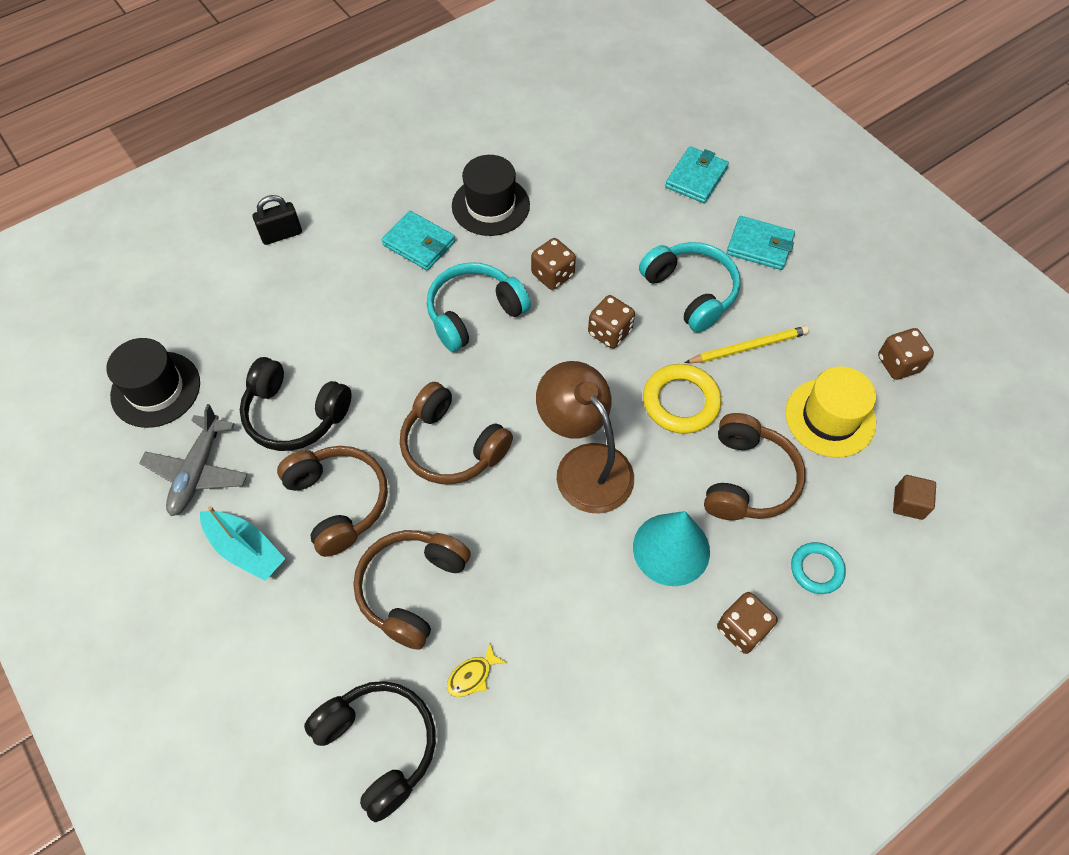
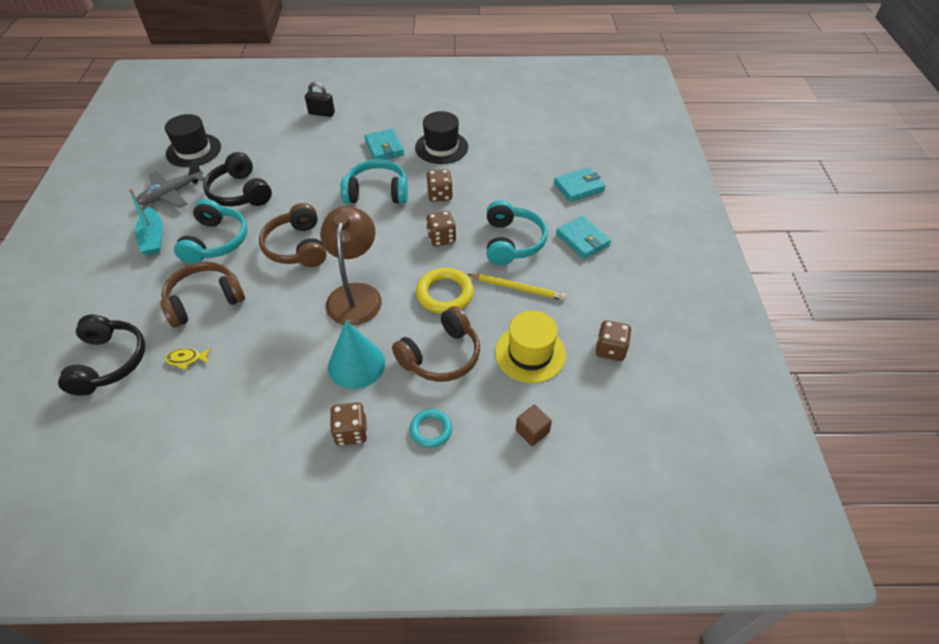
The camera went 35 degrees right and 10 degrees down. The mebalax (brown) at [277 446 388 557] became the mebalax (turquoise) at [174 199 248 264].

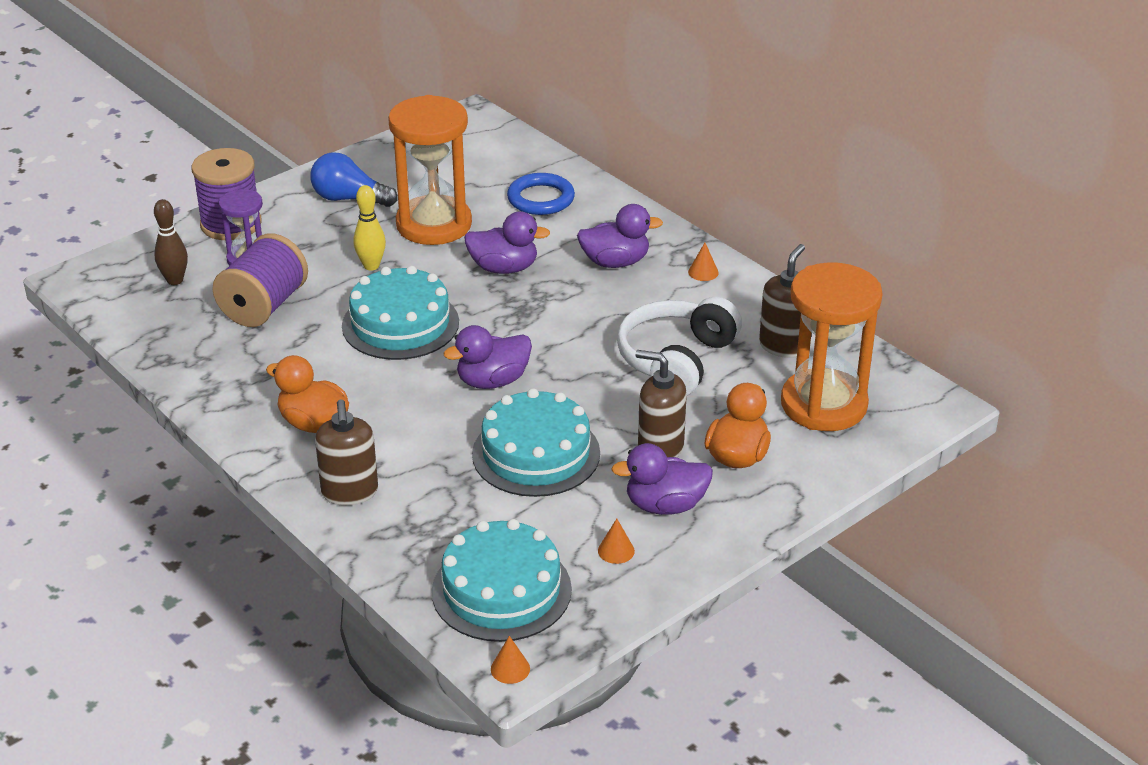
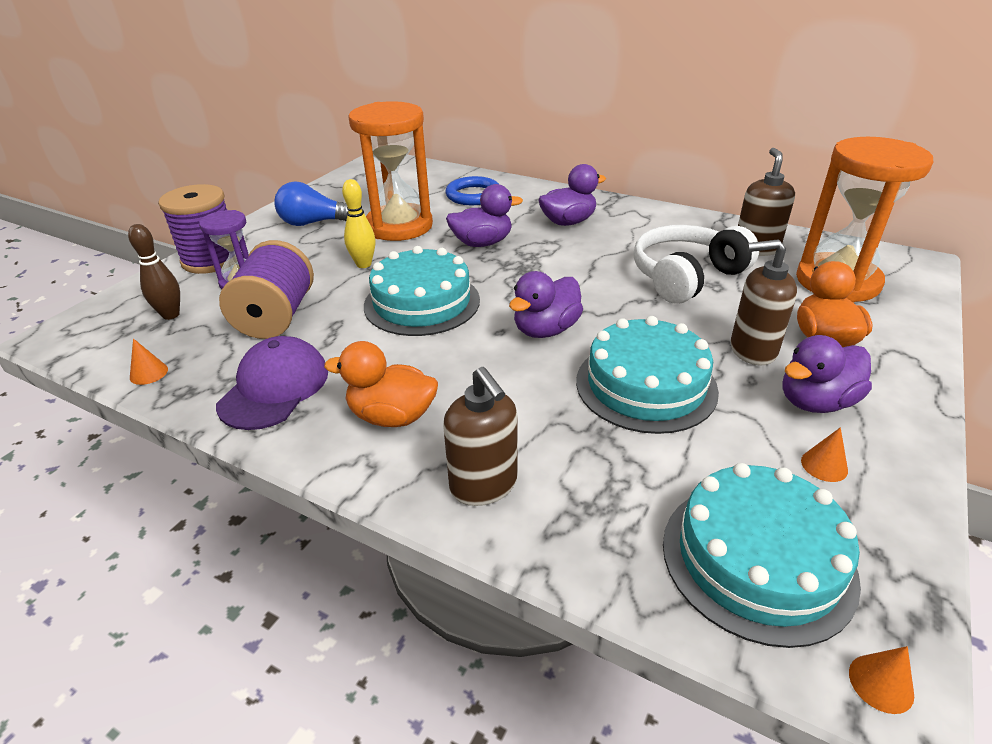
The camera went 20 degrees left and 0 degrees up. The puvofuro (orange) moved from [688 243 719 281] to [130 338 168 385]. The mebalax (white) at [617 297 742 396] turned 45 degrees clockwise. The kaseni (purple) at [216 336 328 430] appeared.

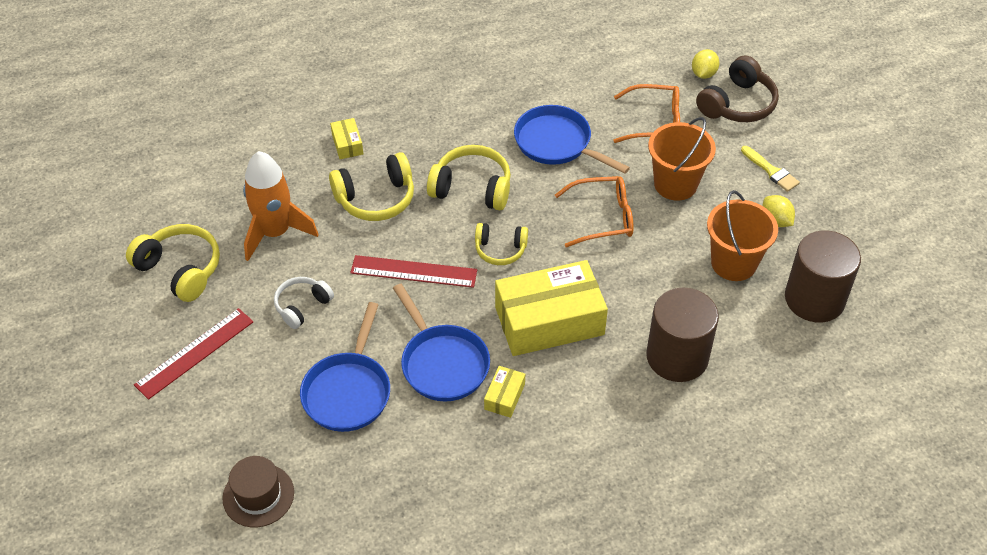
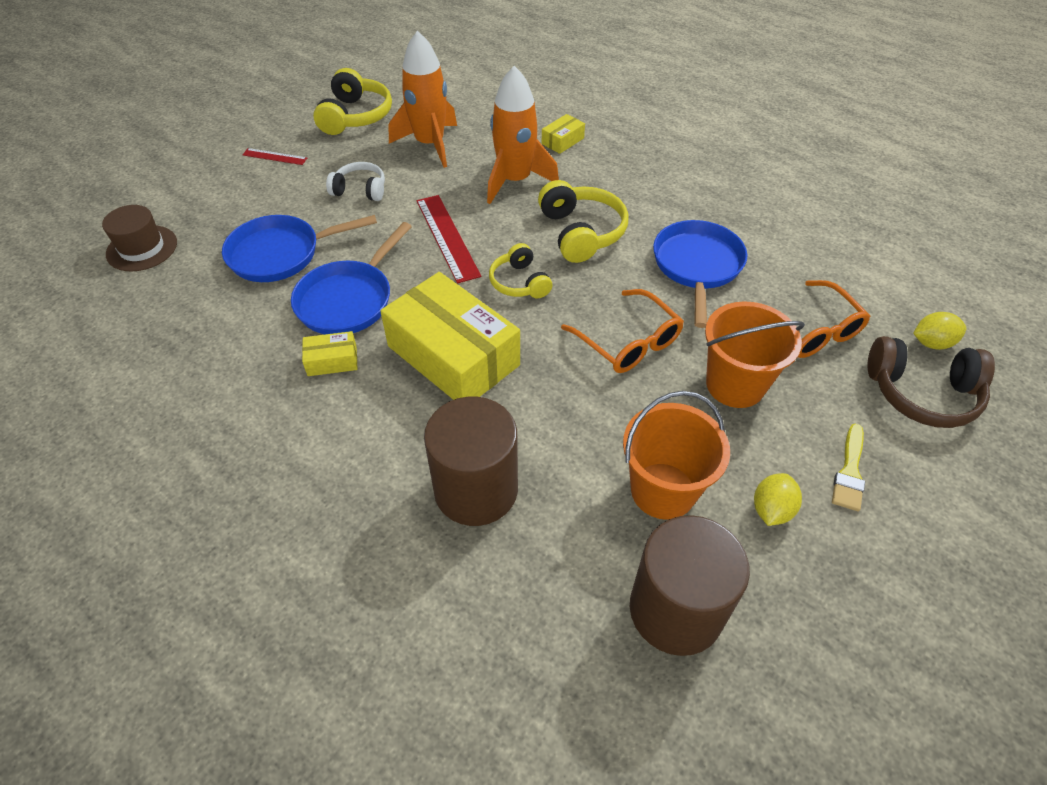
The camera went 60 degrees right and 0 degrees up. The mebalax (yellow) at [329 152 414 221] was replaced by the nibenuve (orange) at [487 66 559 204]. The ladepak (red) at [134 308 253 400] changed to 0.55 times the size.

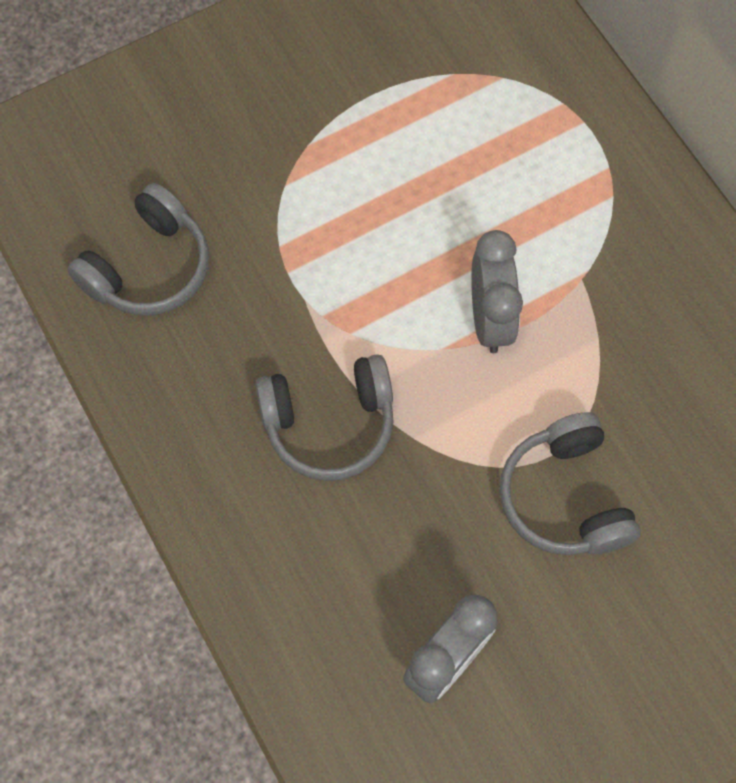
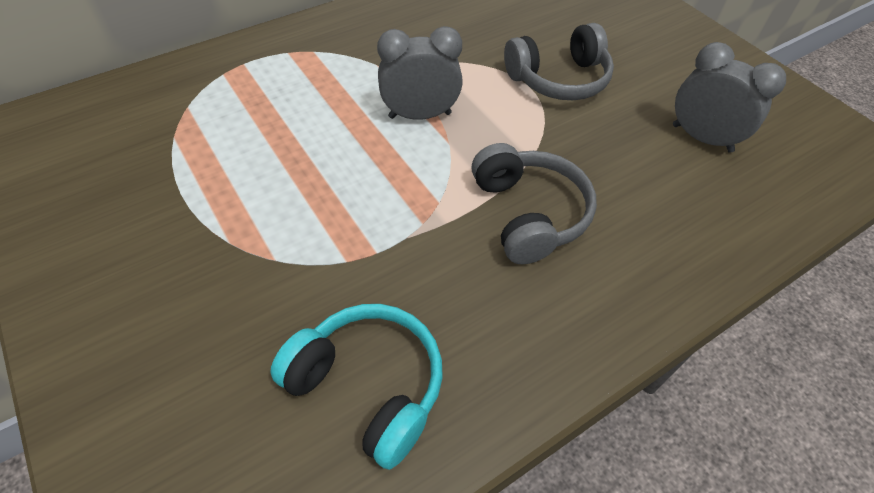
The camera went 95 degrees left and 15 degrees down. The mebalax (grey) at [67 183 209 316] became the mebalax (turquoise) at [270 304 443 470].

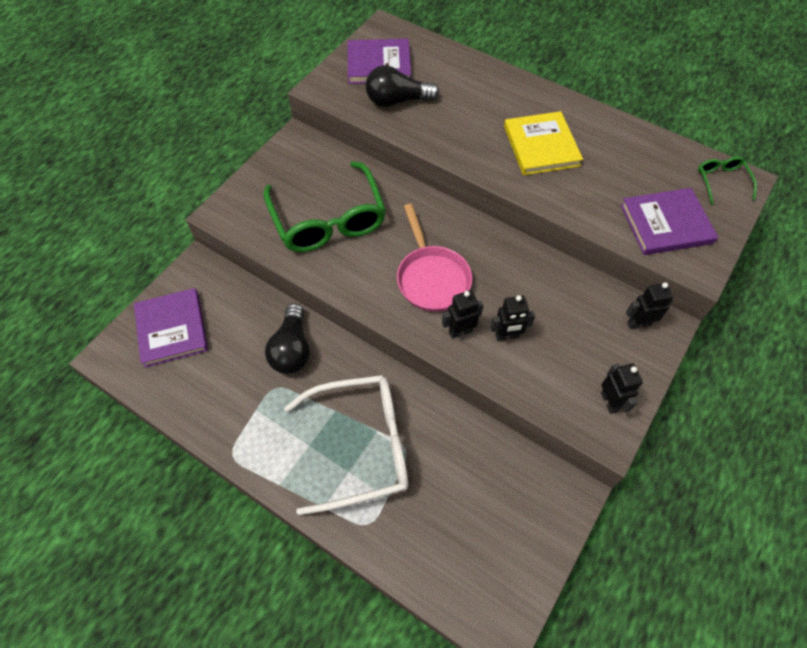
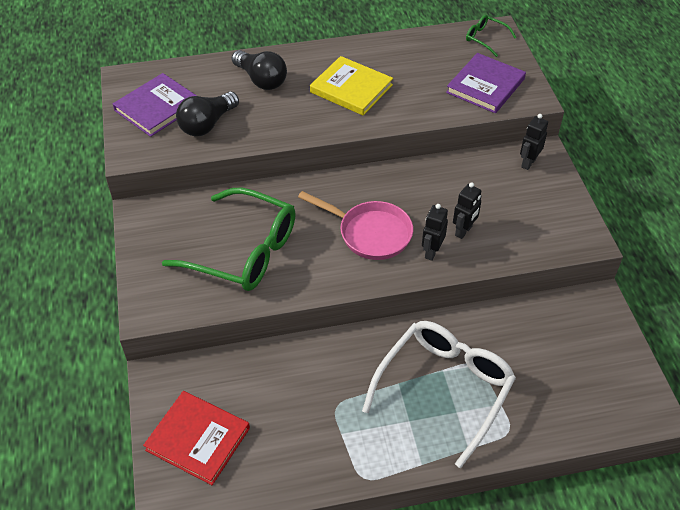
The camera went 45 degrees left and 10 degrees down. The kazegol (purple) at [134 288 208 368] became the kazegol (red) at [143 391 250 485]. The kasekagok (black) moved from [265 303 310 374] to [232 50 287 90]. The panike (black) at [601 363 643 414] disappeared.

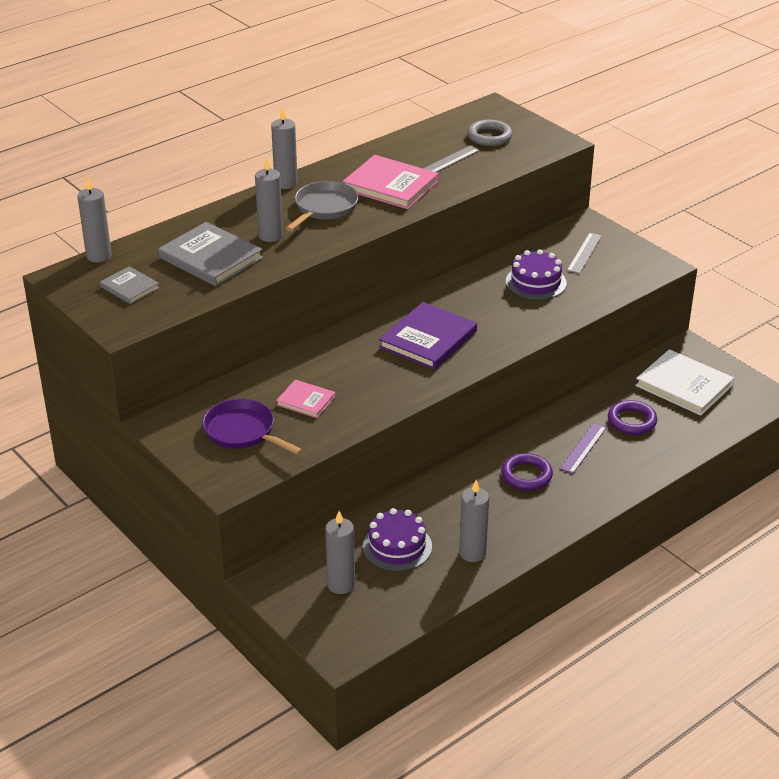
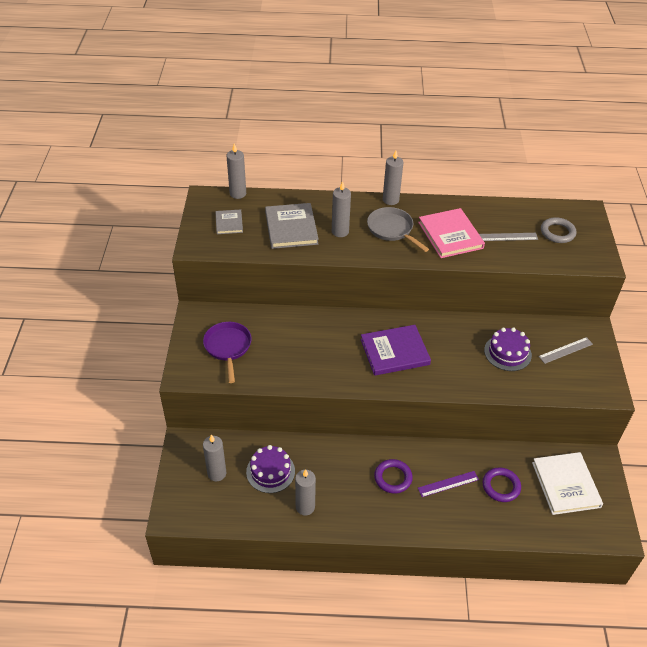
The camera went 40 degrees right and 10 degrees up. The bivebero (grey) at [286 181 359 231] turned 105 degrees counterclockwise. The kazegol (pink) at [276 380 335 418] disappeared.

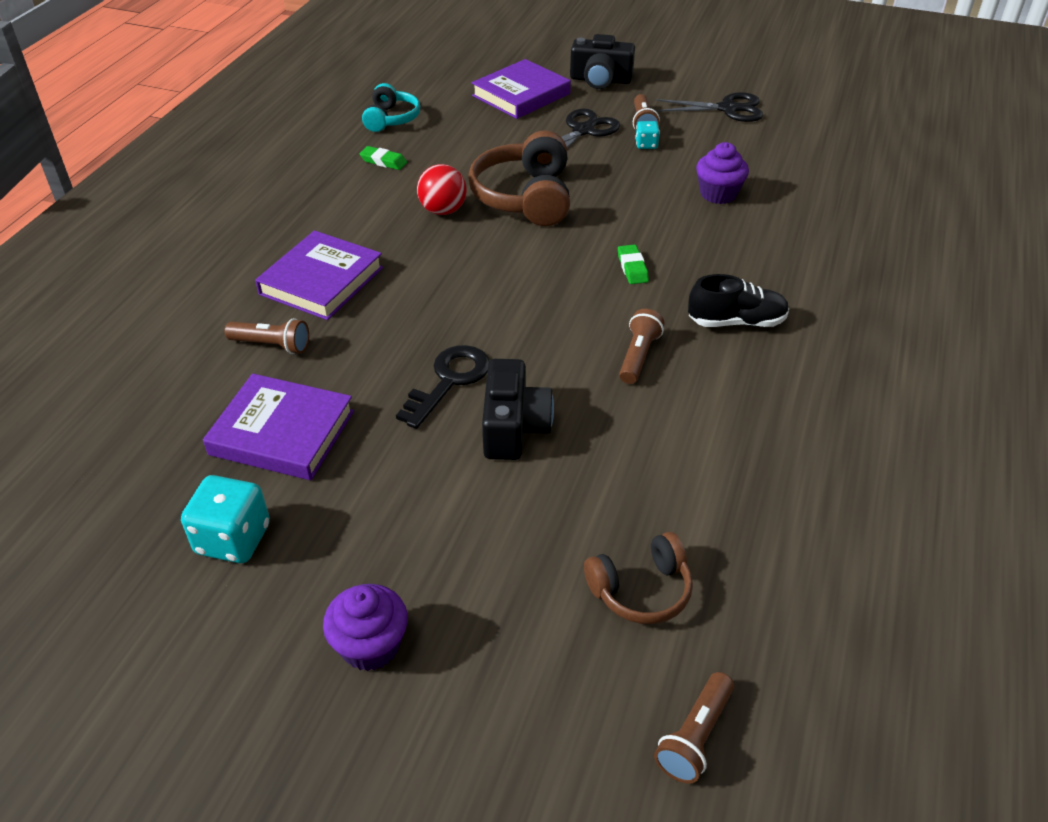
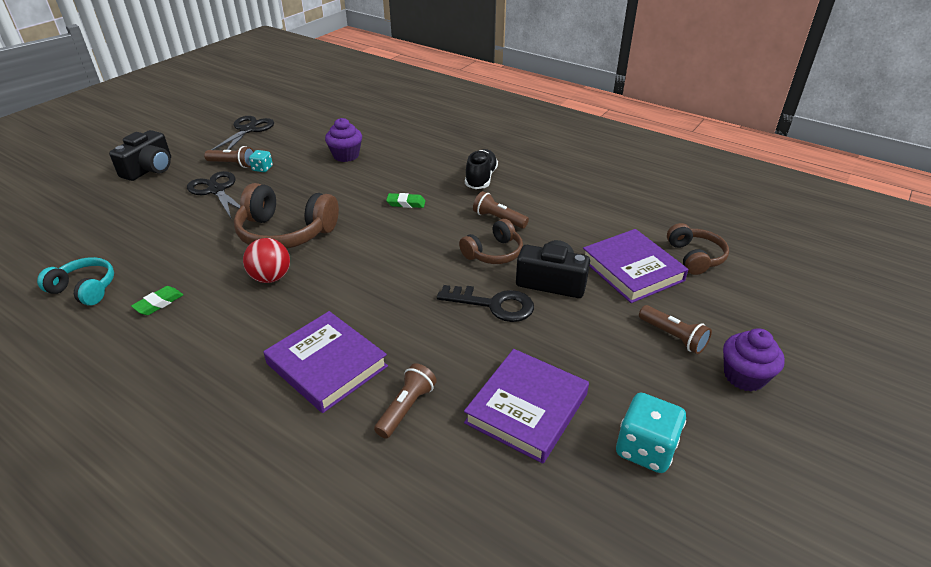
The camera went 75 degrees left and 5 degrees down. The kazegol (purple) moved from [472 59 571 119] to [583 229 689 303]. The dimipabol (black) at [396 345 490 429] turned 150 degrees clockwise. The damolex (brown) moved from [654 672 734 784] to [639 305 712 354]. The mebalax (brown) at [459 219 523 264] appeared.

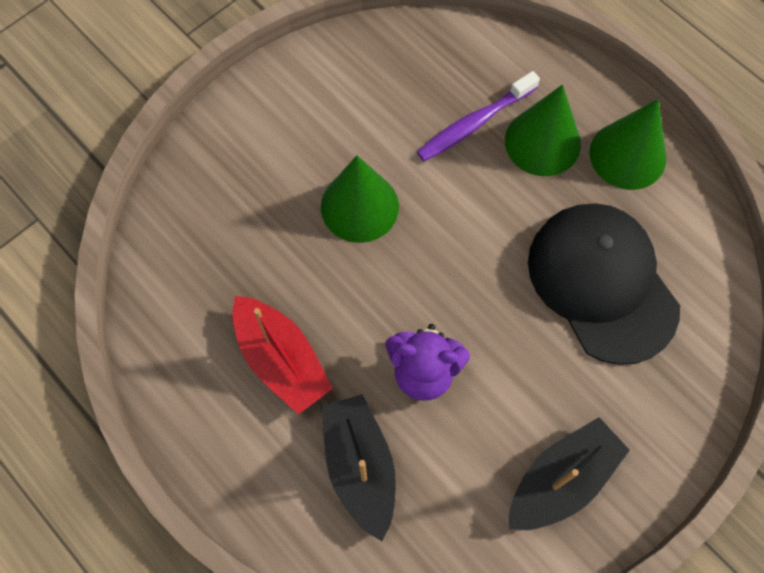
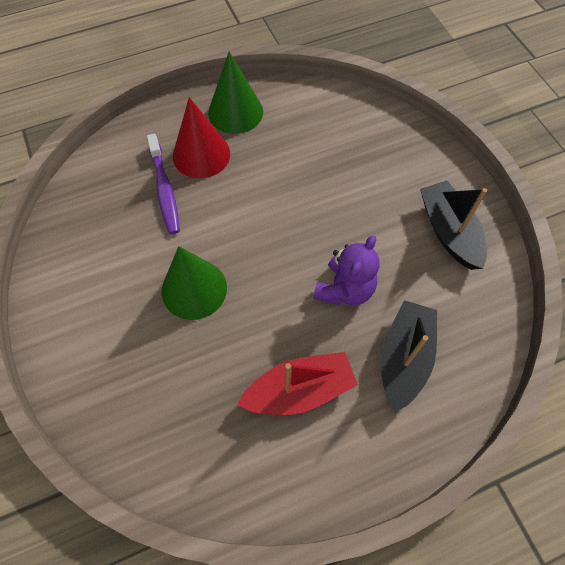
The camera went 70 degrees left and 5 degrees down. The puvofuro (green) at [505 85 581 176] became the puvofuro (red) at [173 97 230 178]. The kaseni (black) at [528 203 680 365] disappeared. The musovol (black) at [321 394 396 541] turned 105 degrees clockwise.

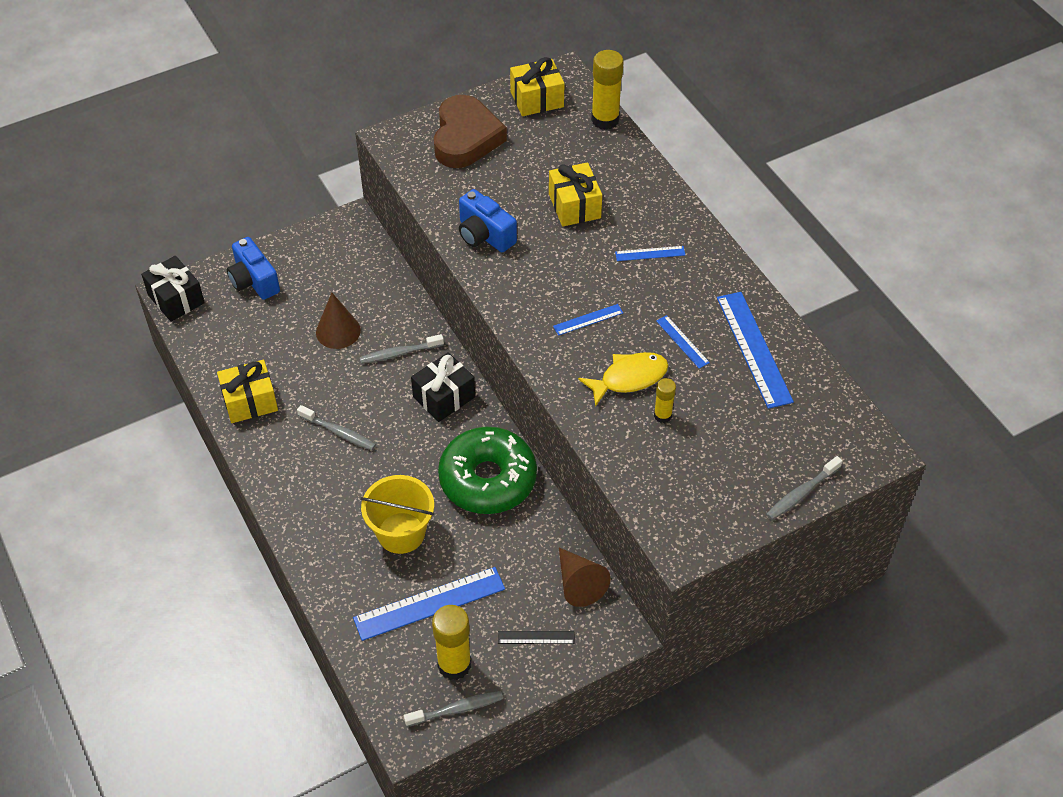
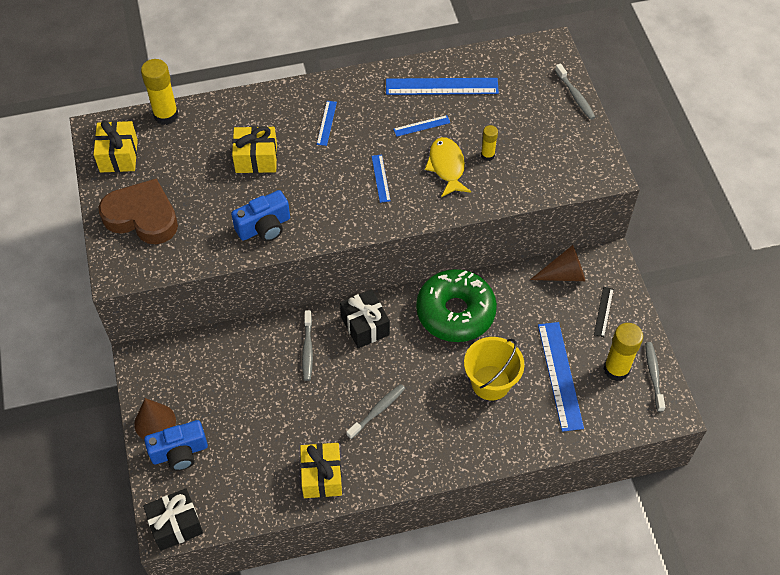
The camera went 75 degrees left and 5 degrees up. The puvofuro (brown) moved from [316 293 361 349] to [134 398 176 439].

